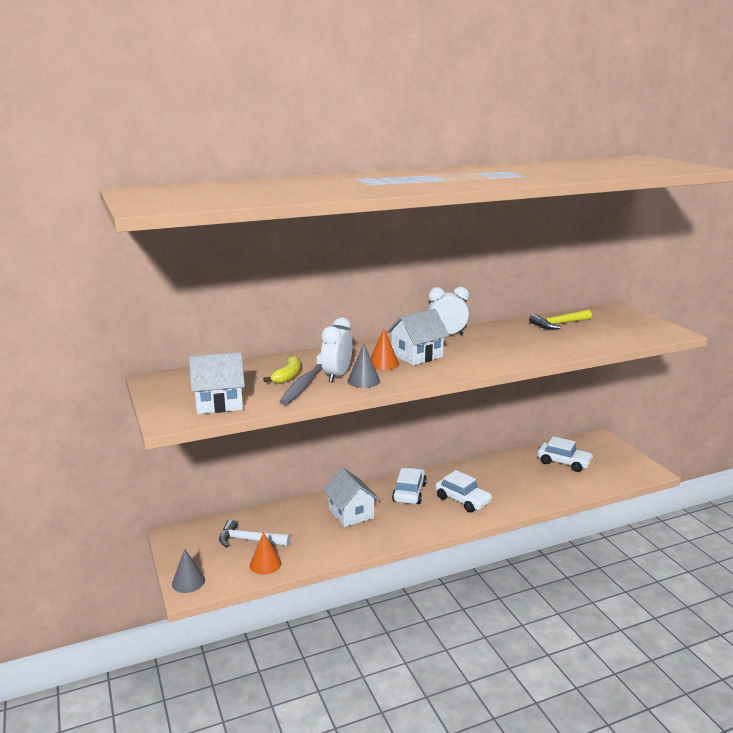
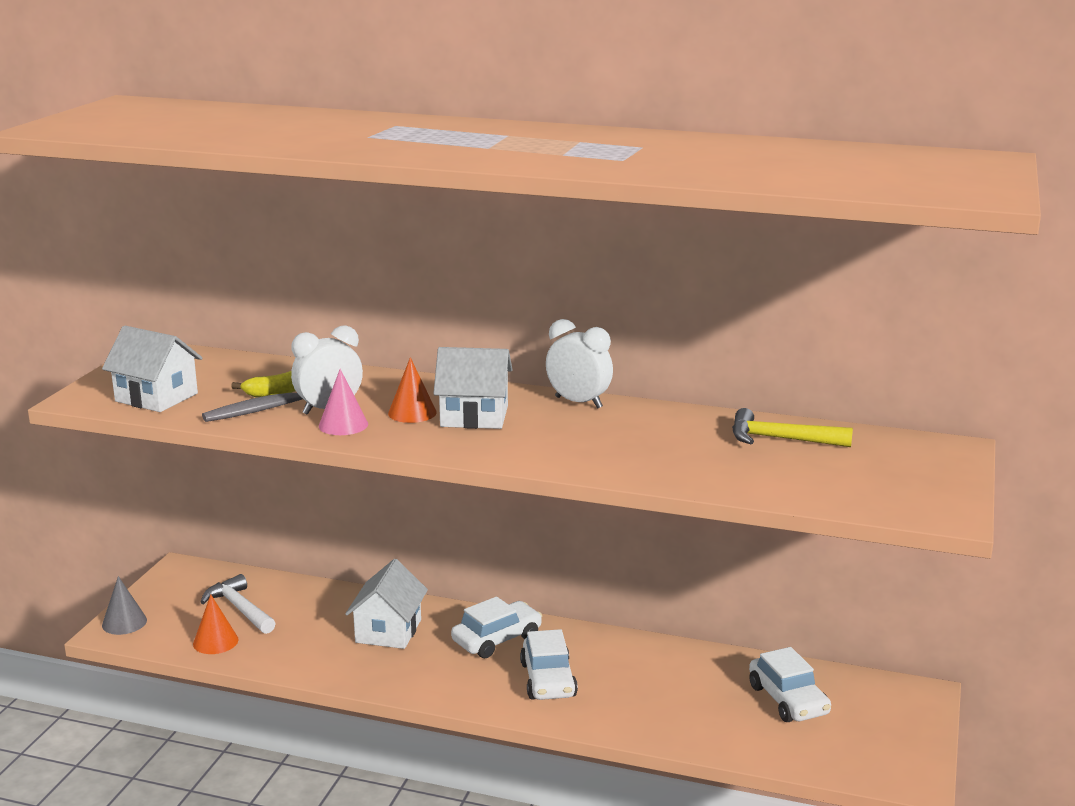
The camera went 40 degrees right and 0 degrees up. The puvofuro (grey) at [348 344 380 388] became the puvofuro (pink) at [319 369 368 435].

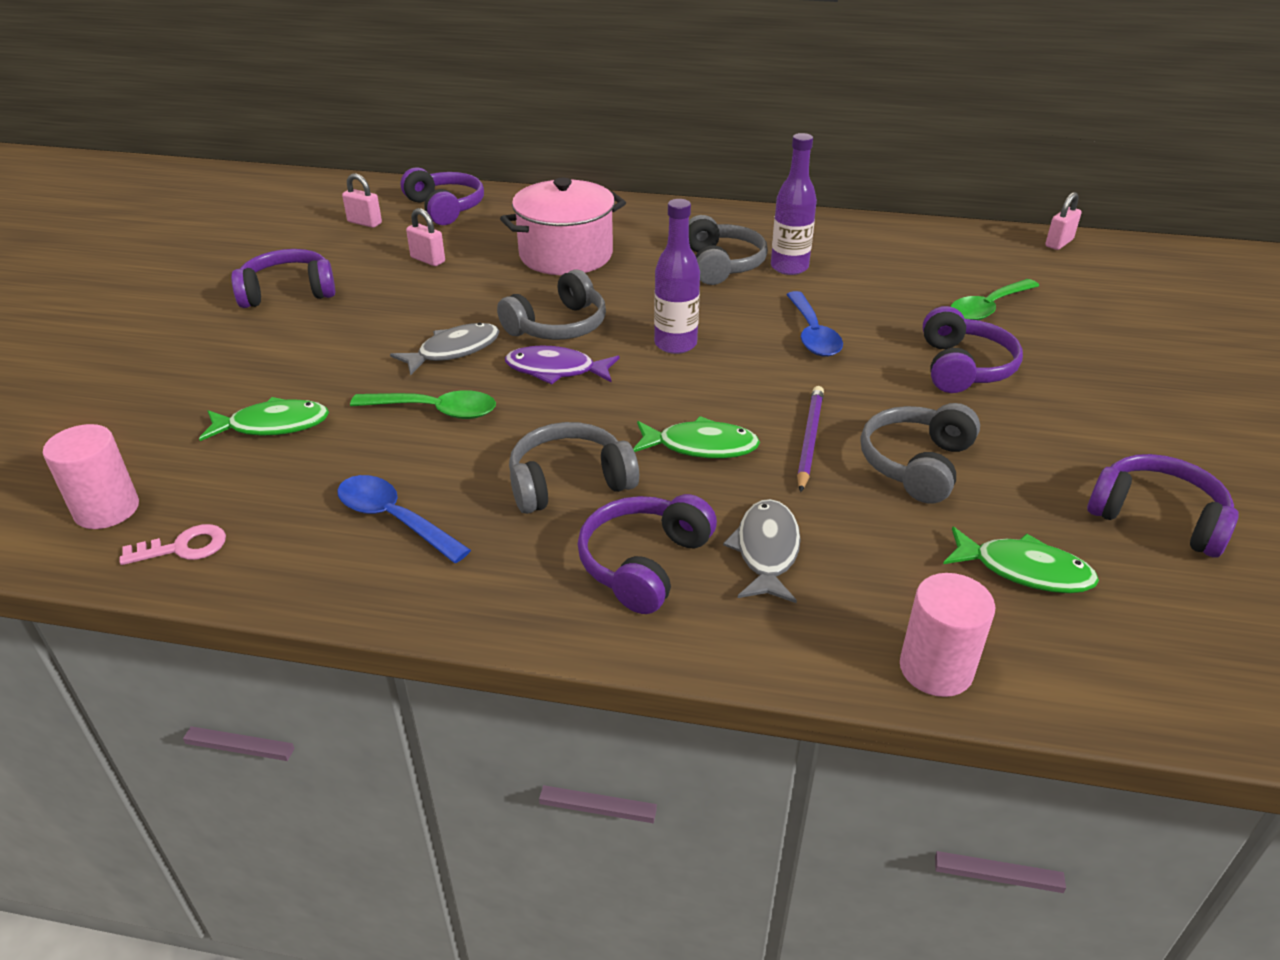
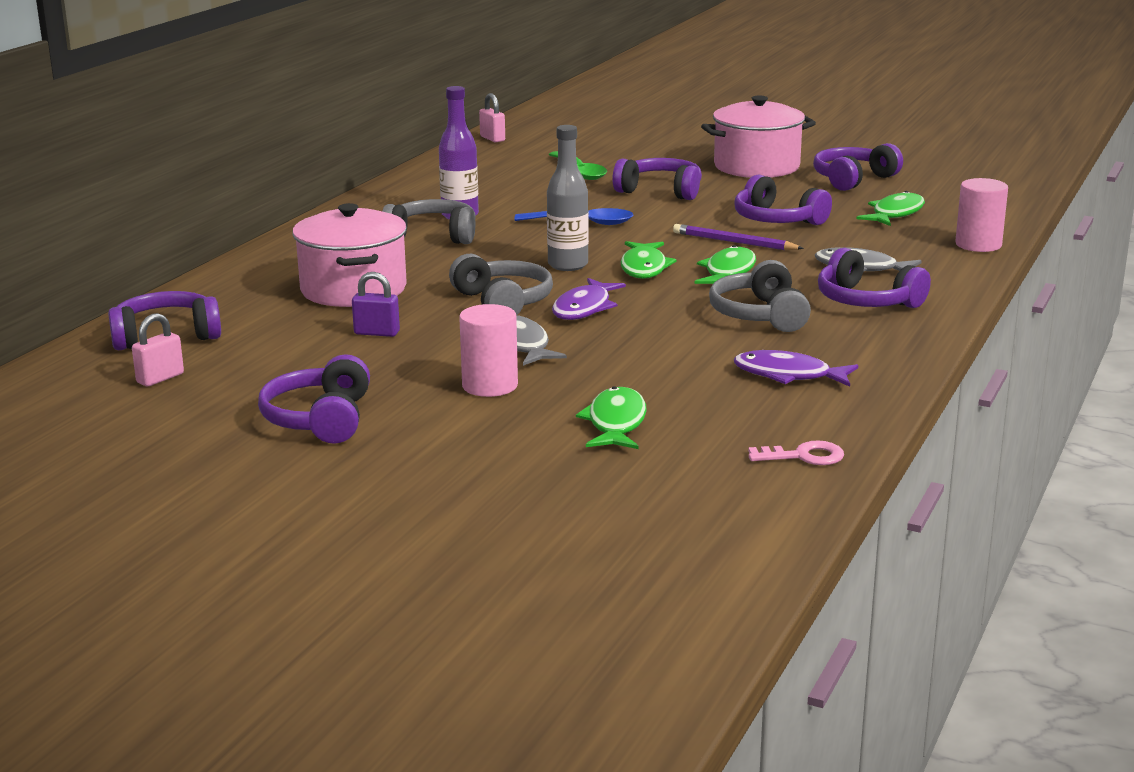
The camera went 75 degrees left and 15 degrees down. The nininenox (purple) at [654 199 700 354] became the nininenox (grey) at [547 125 589 271]. The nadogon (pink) at [406 208 445 266] disappeared. The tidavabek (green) at [350 390 496 419] disappeared. The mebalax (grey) at [861 403 980 504] became the mebalax (purple) at [735 175 832 225]. The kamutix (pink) moved from [43 424 139 529] to [459 304 518 397]. The tidavabek (blue) at [337 475 471 563] was replaced by the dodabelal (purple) at [734 350 858 387]. The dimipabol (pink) at [120 524 226 565] turned 90 degrees clockwise. The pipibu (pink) at [701 96 816 178] appeared. The dodabelal (green) at [621 241 676 279] appeared. The nadogon (purple) at [352 272 400 337] appeared.

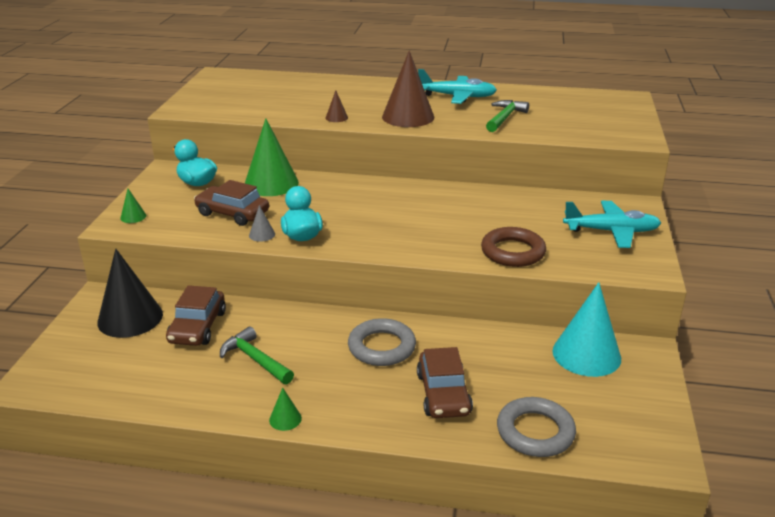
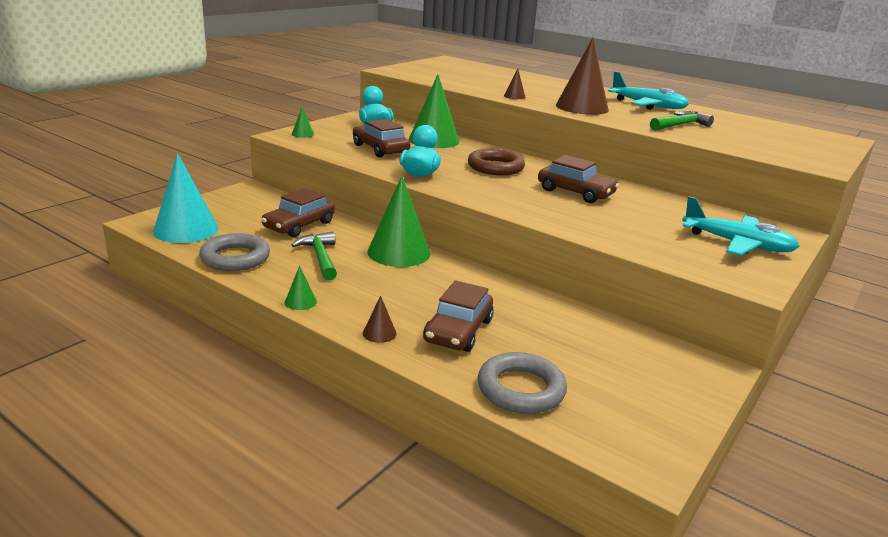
The camera went 25 degrees right and 5 degrees down. The puvofuro (grey) at [249 205 275 242] disappeared. The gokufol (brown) moved from [481 227 546 267] to [468 149 525 175]. The puvofuro (black) at [97 249 163 338] disappeared. The puvofuro (turquoise) moved from [552 282 621 377] to [153 153 219 243]. The gokufol (grey) moved from [348 318 416 366] to [199 233 270 271]. The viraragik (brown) at [538 155 619 203] appeared. The puvofuro (green) at [367 176 431 267] appeared. The puvofuro (brown) at [363 296 397 343] appeared.

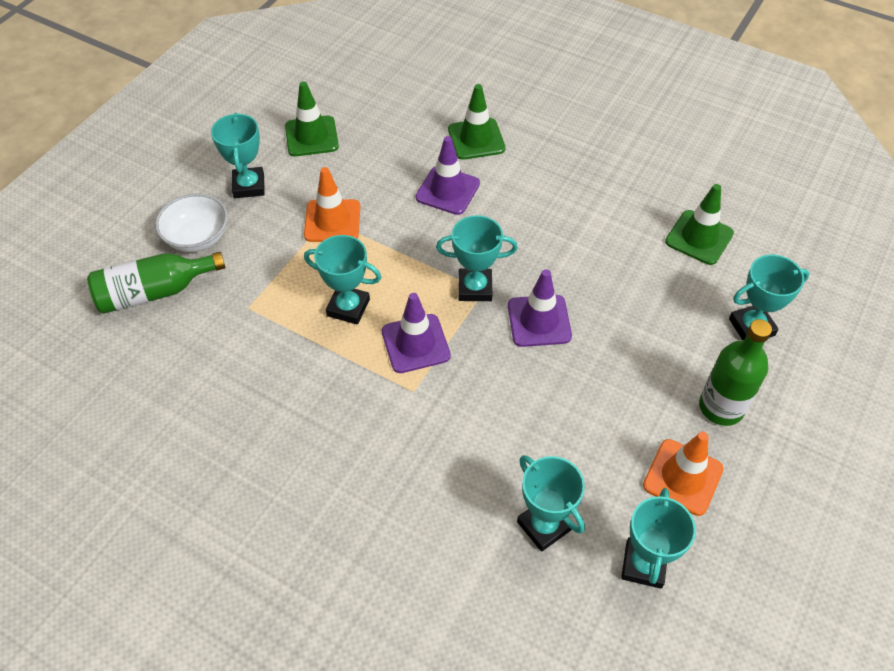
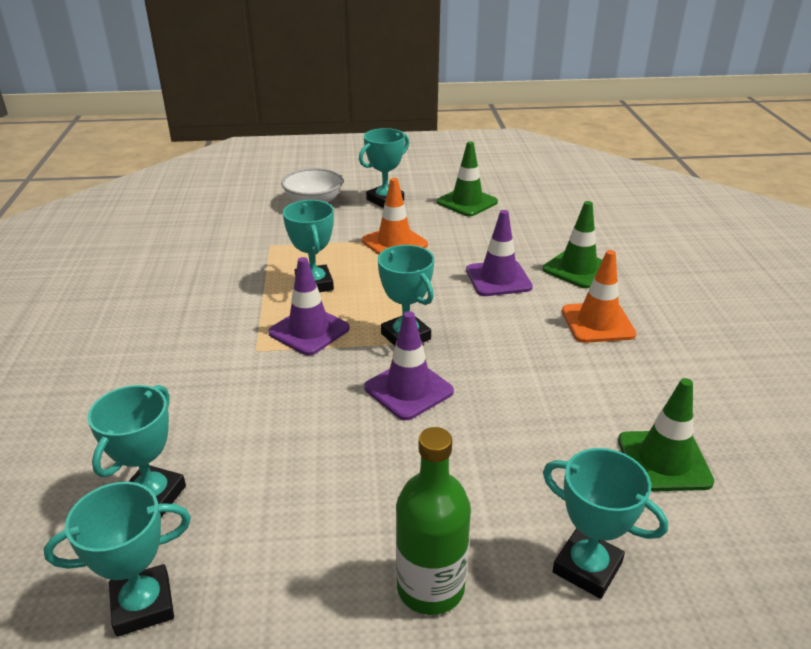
The camera went 55 degrees right and 20 degrees down. The nininenox (green) at [87 252 226 314] disappeared. The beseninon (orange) moved from [643 432 724 516] to [562 250 637 343].

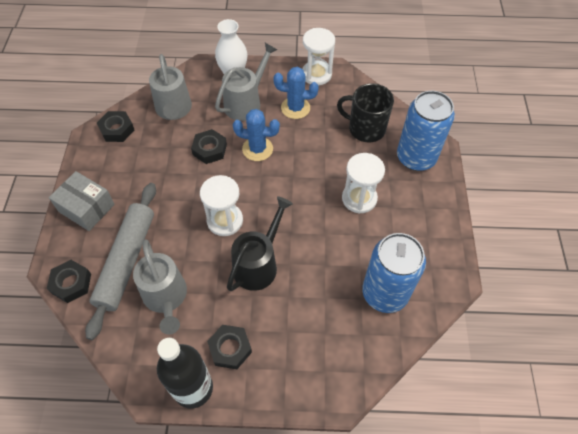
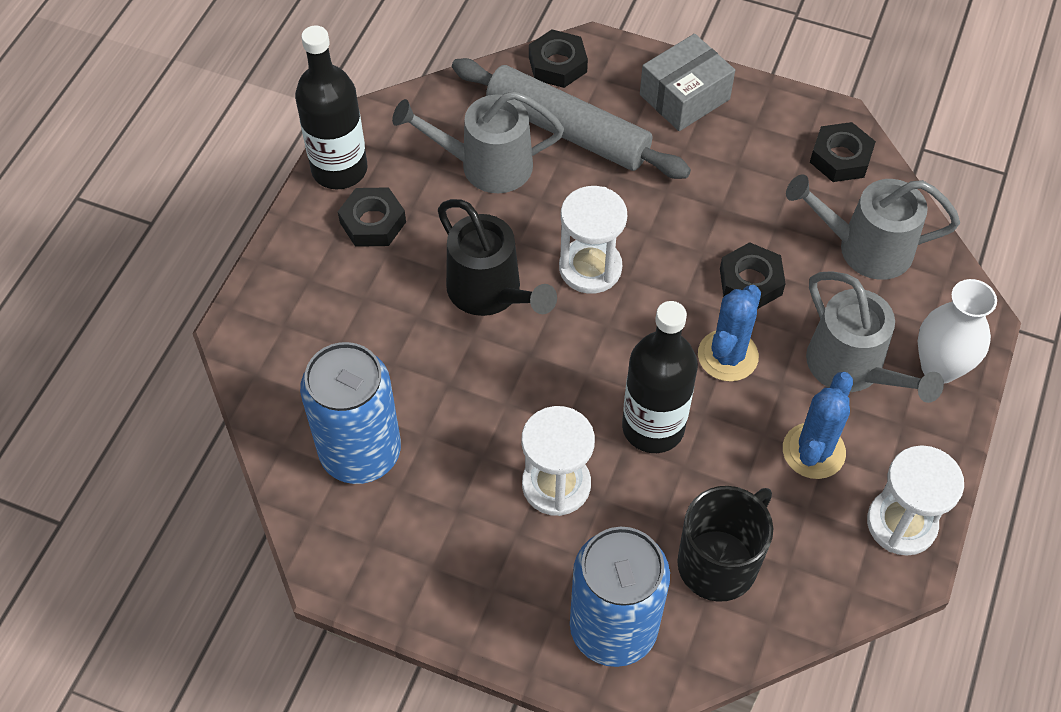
The camera went 110 degrees right and 0 degrees up. The nininenox (black) at [622 301 698 453] appeared.

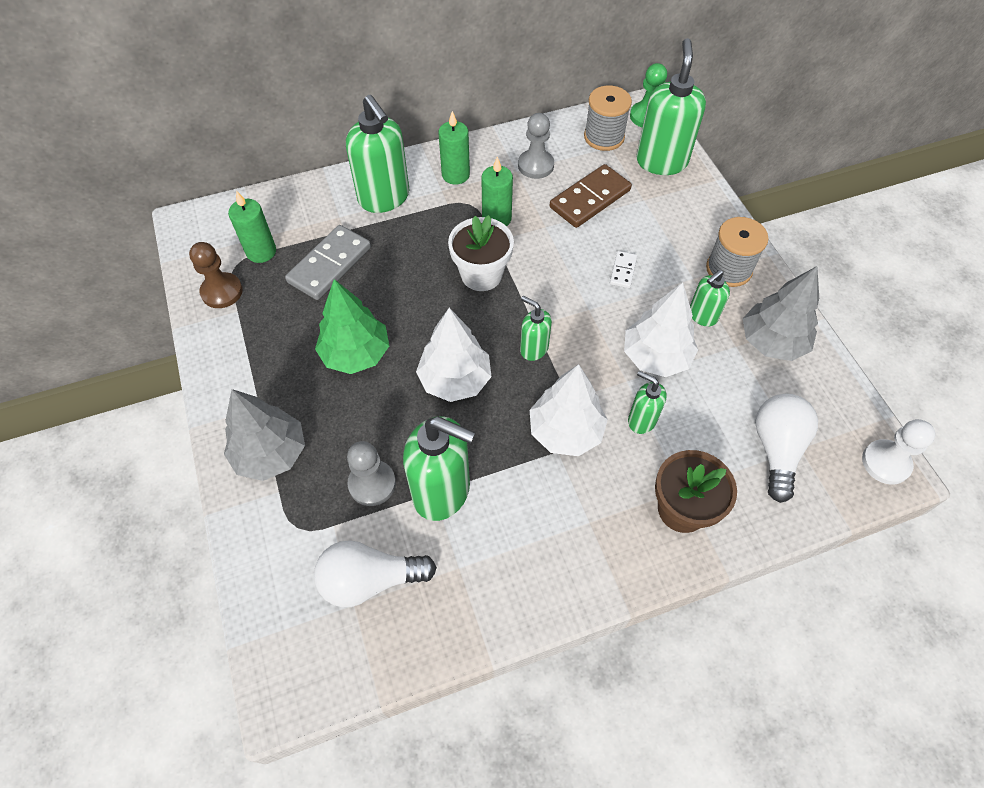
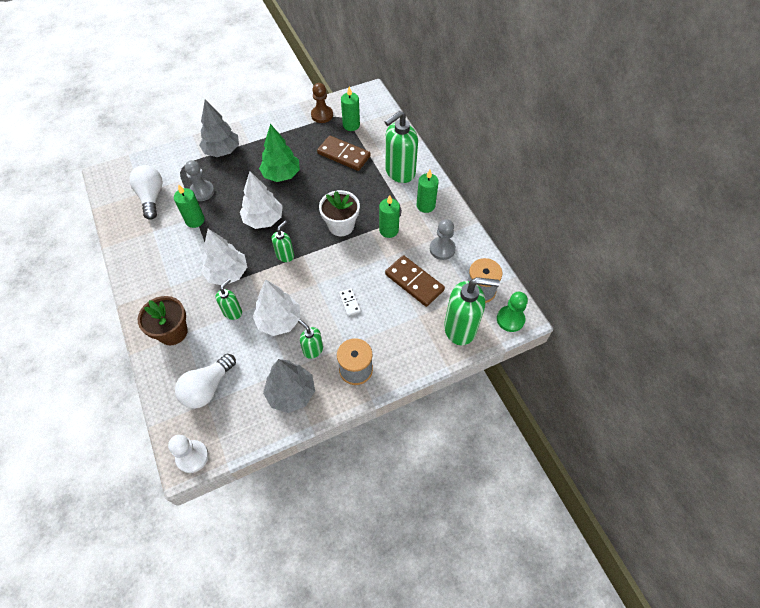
The camera went 85 degrees right and 0 degrees up. The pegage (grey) at [285 225 371 300] became the pegage (brown) at [317 136 371 171]. The pegage (white) at [610 251 637 288] turned 60 degrees clockwise. The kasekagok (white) at [755 394 818 503] turned 120 degrees clockwise. The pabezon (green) at [403 416 476 521] was replaced by the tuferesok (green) at [174 184 205 228].

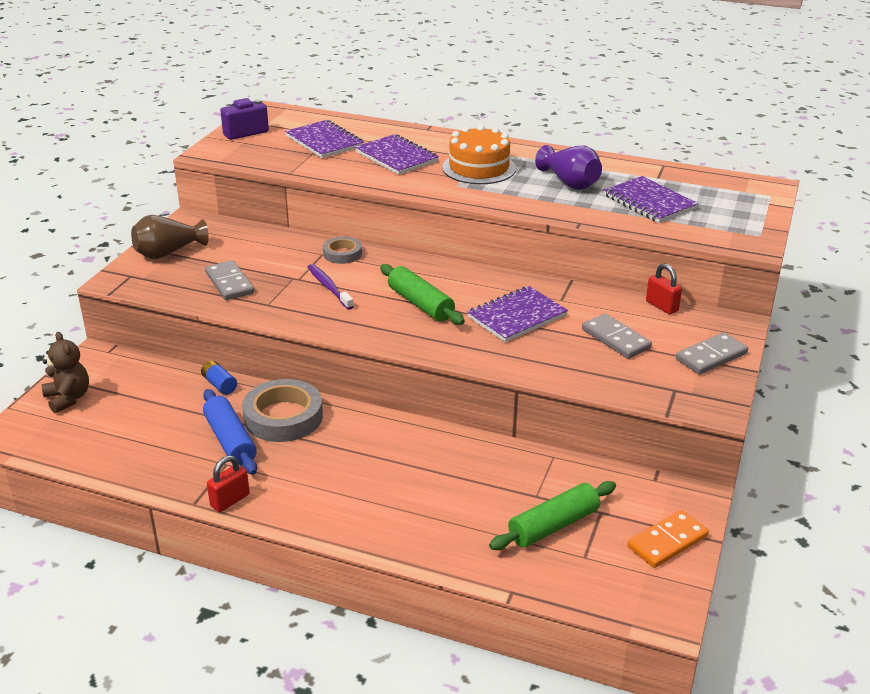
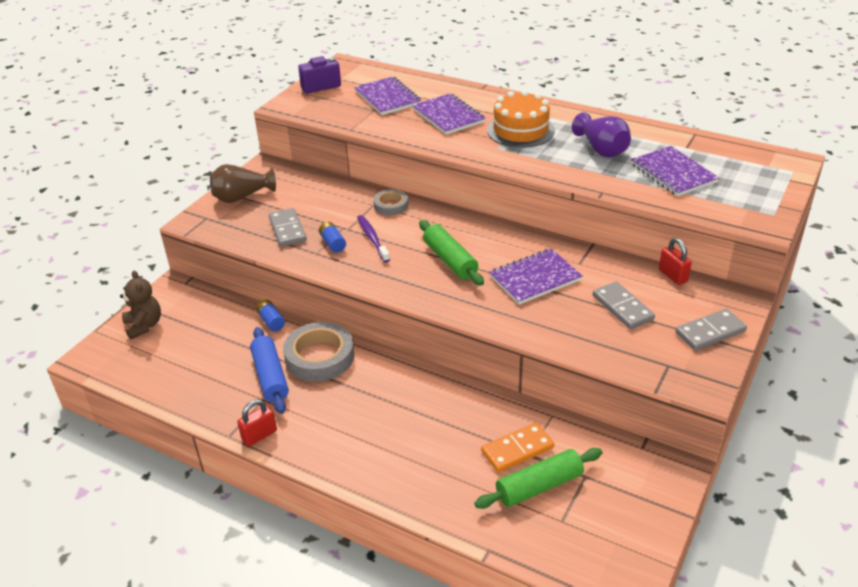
The camera went 10 degrees right and 5 degrees up. The pegage (orange) moved from [628 510 709 568] to [481 423 554 473]. The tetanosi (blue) at [319 222 346 253] appeared.

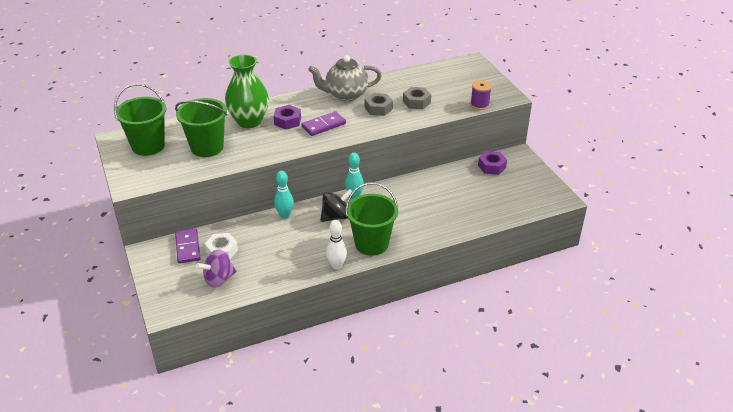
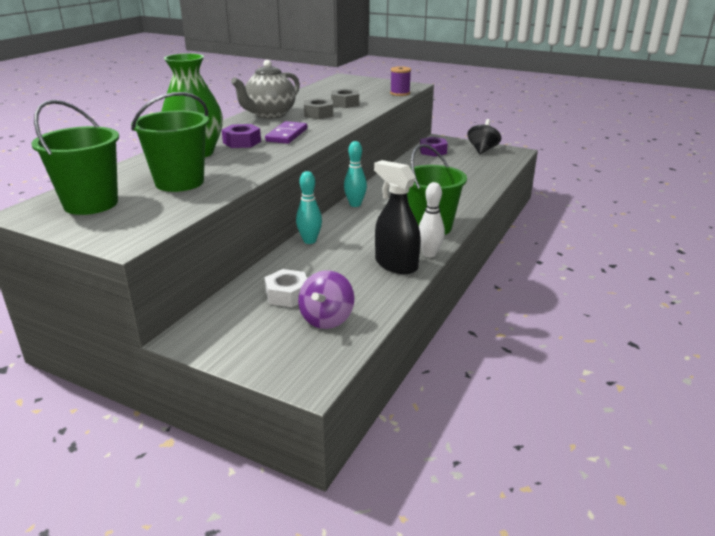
The camera went 40 degrees left and 10 degrees down. The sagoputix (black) moved from [321 189 352 222] to [467 119 501 155]. The pegage (purple) at [175 228 201 264] disappeared. The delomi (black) at [374 160 421 274] appeared.

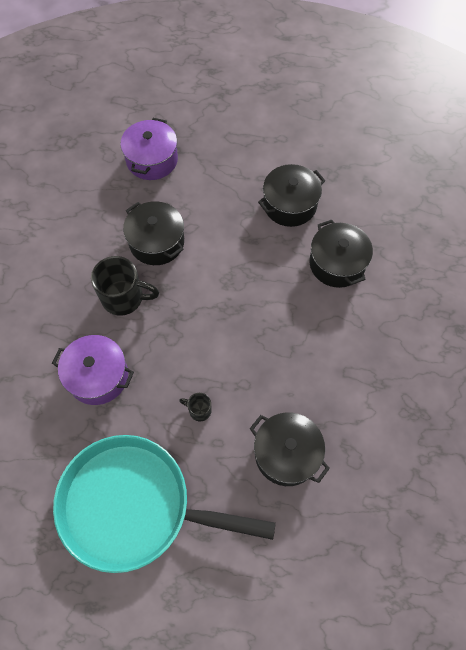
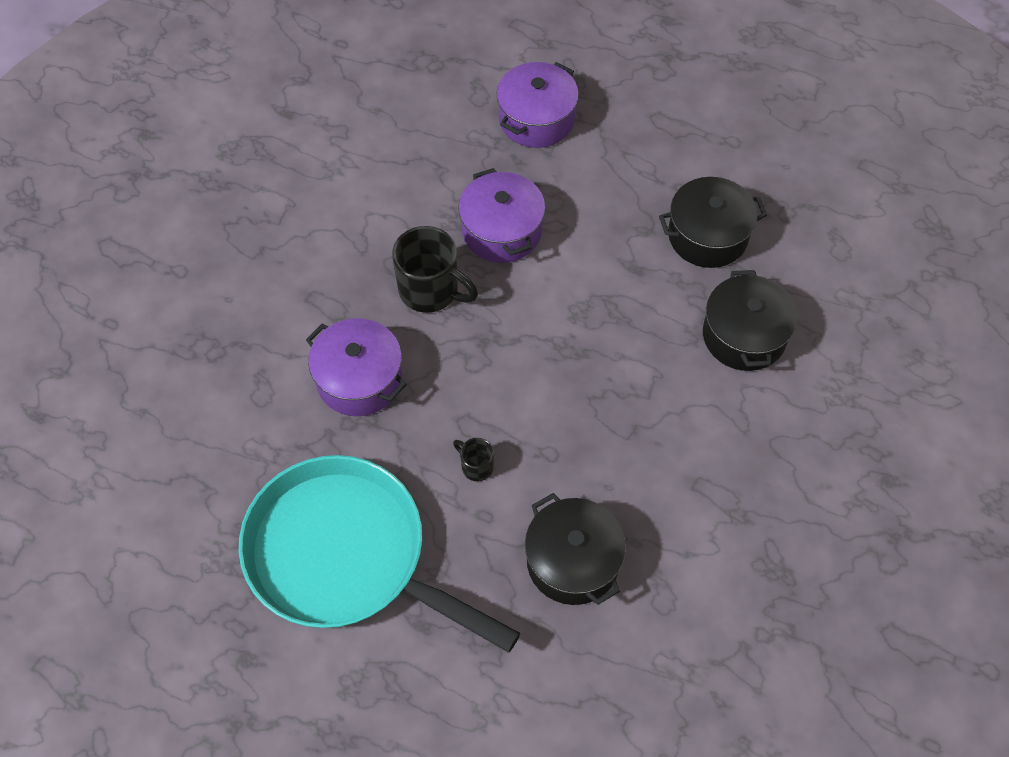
The camera went 20 degrees right and 5 degrees down. The pipibu (black) at [123 201 184 265] became the pipibu (purple) at [458 168 545 263].

